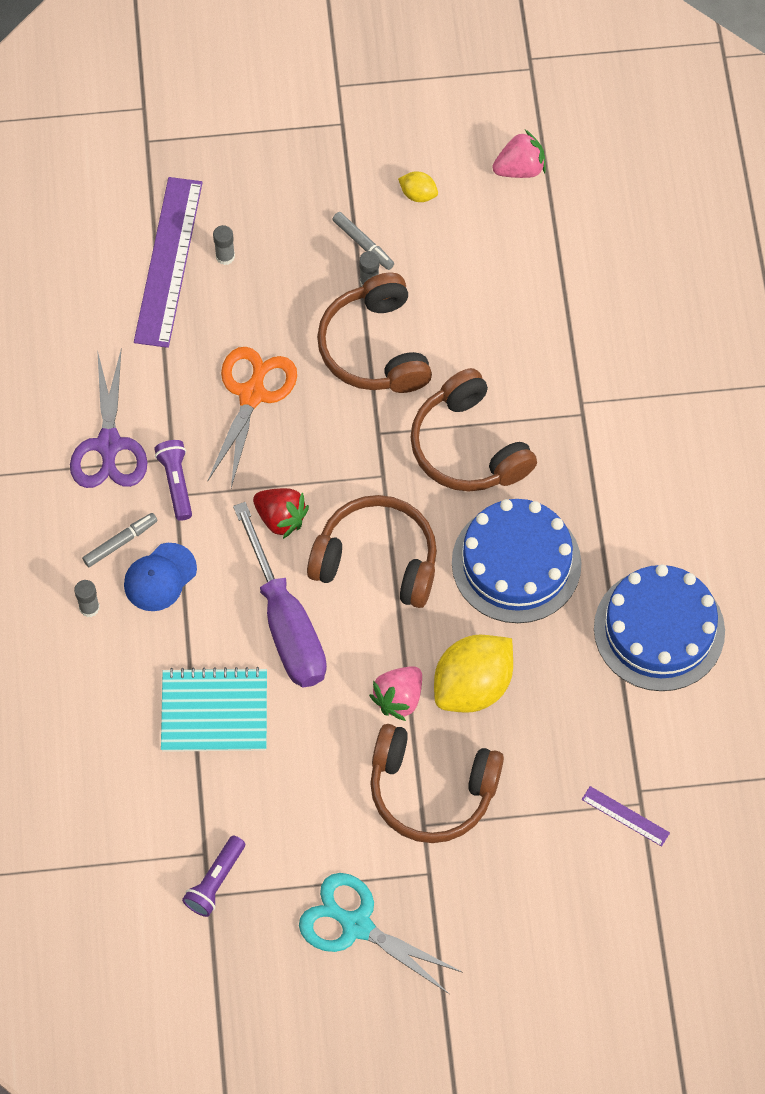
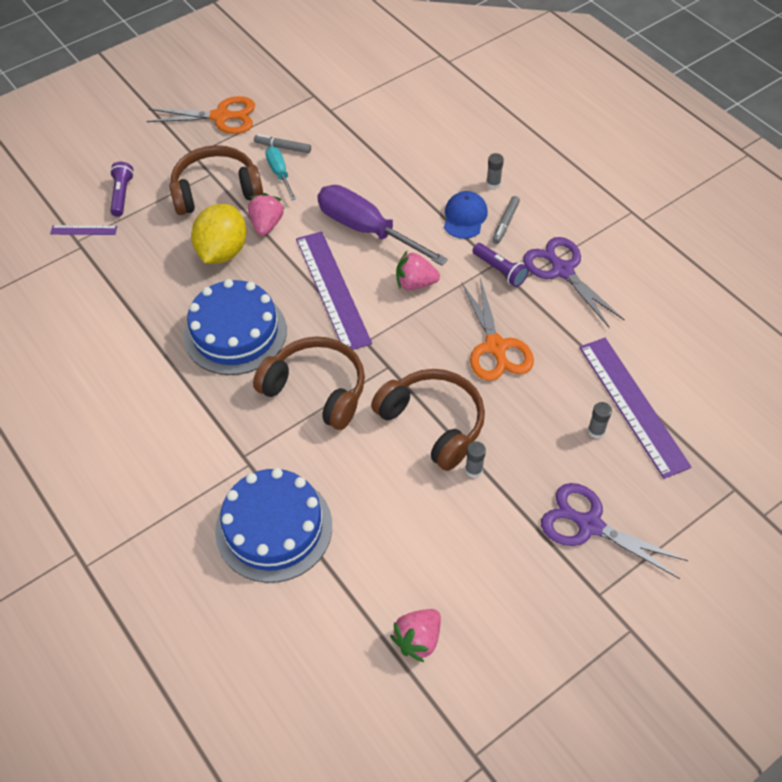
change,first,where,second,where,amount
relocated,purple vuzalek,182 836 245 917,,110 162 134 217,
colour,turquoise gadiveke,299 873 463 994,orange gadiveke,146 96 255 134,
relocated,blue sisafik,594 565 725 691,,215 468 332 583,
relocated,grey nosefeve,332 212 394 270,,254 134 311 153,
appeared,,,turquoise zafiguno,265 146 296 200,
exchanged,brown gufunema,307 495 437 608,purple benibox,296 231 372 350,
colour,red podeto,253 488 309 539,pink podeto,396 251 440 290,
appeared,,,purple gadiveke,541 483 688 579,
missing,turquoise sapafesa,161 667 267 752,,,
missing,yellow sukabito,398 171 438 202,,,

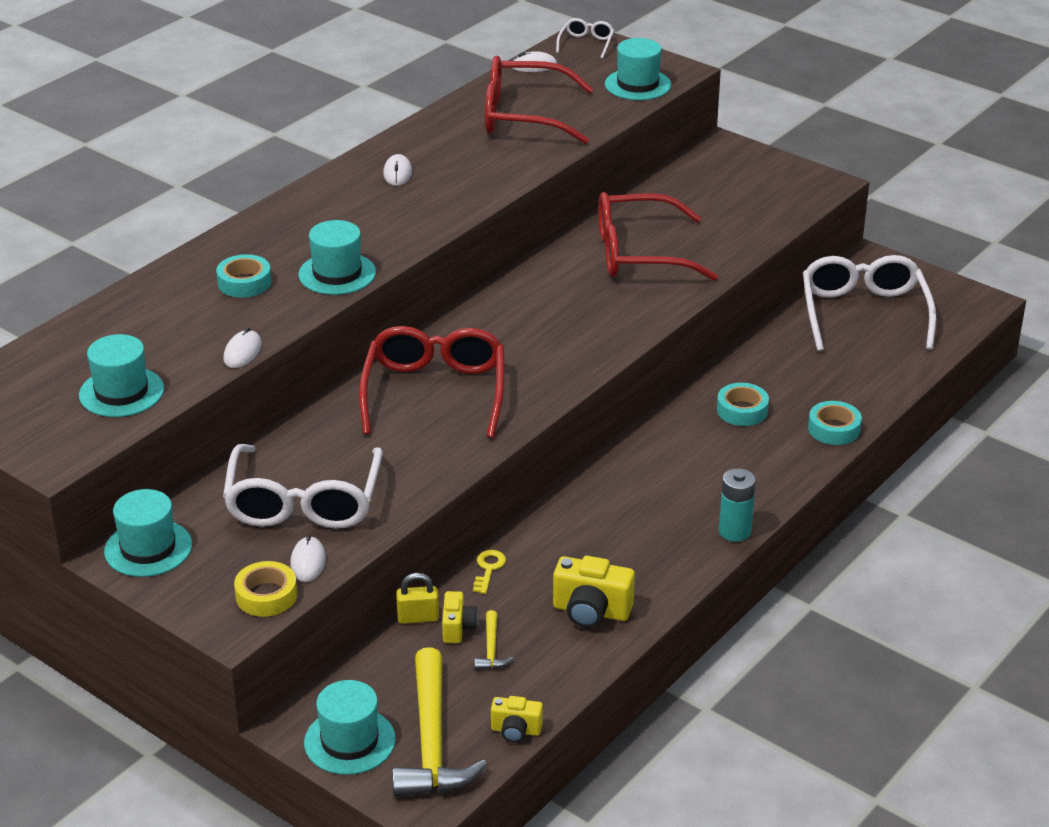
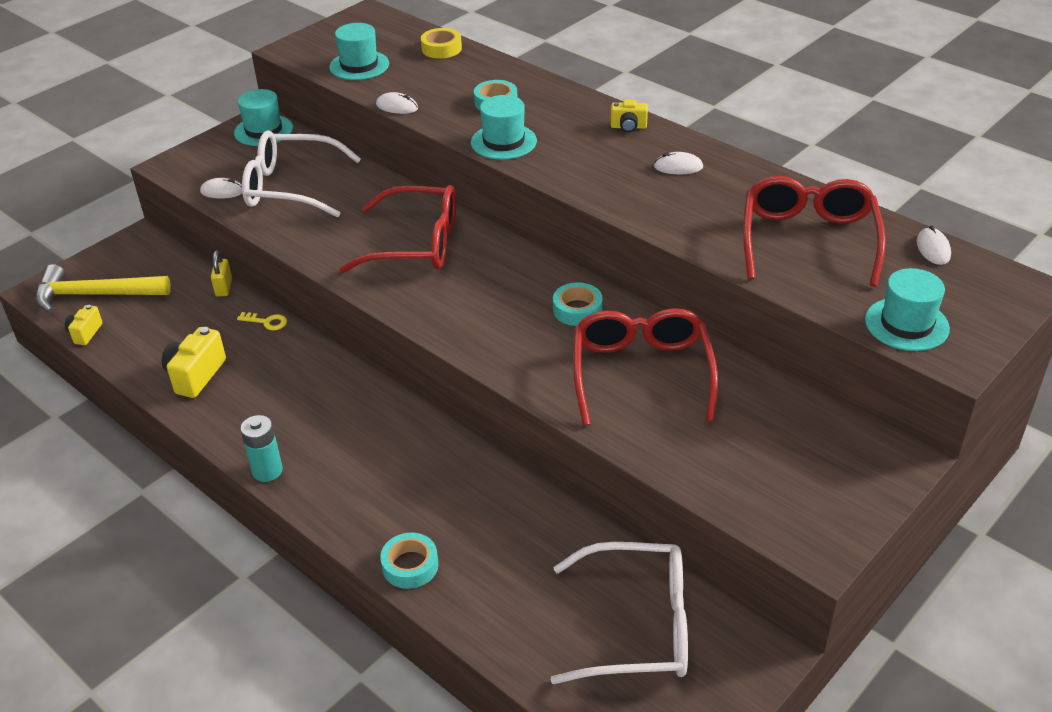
change,first,where,second,where,amount
relocated,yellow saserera,234 561 297 617,,421 28 462 59,
relocated,turquoise saserera,717 383 769 426,,553 282 603 326,
relocated,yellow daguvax,442 591 478 643,,611 100 648 133,
missing,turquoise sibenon,304 680 396 775,,,
missing,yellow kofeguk,475 610 514 670,,,
missing,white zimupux,556 18 614 59,,,

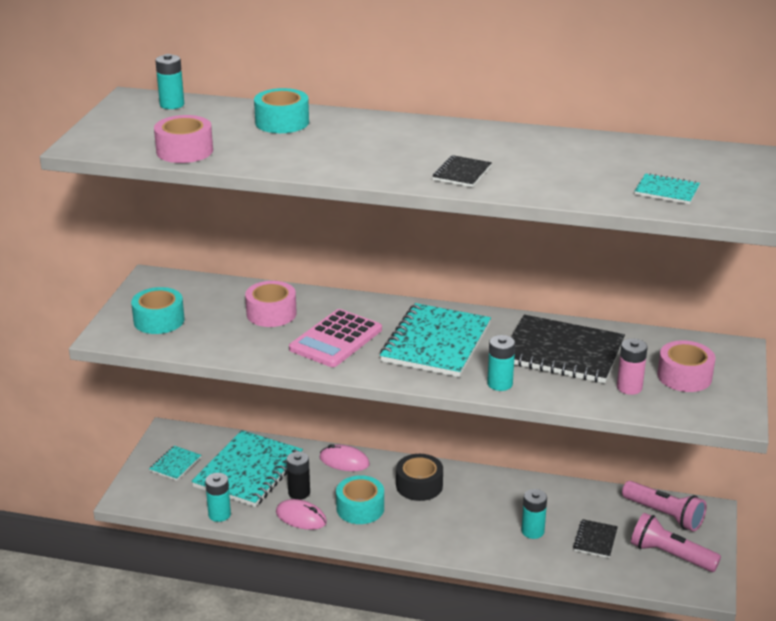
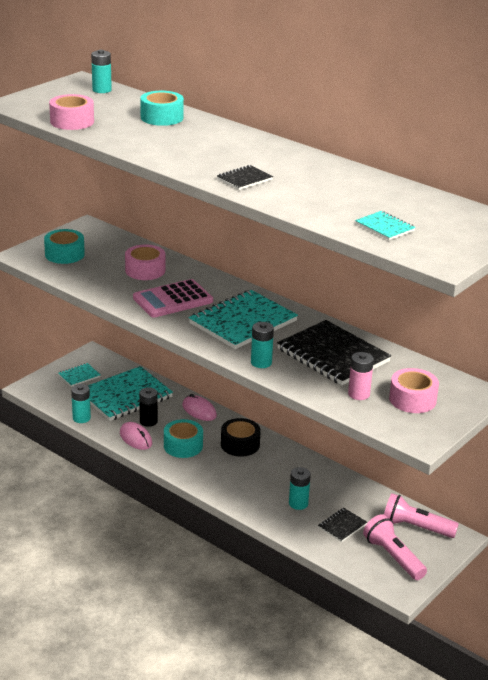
change,first,where,second,where,amount
spun,pink vuzalek,622 481 706 531,,384 493 459 538,135 degrees clockwise

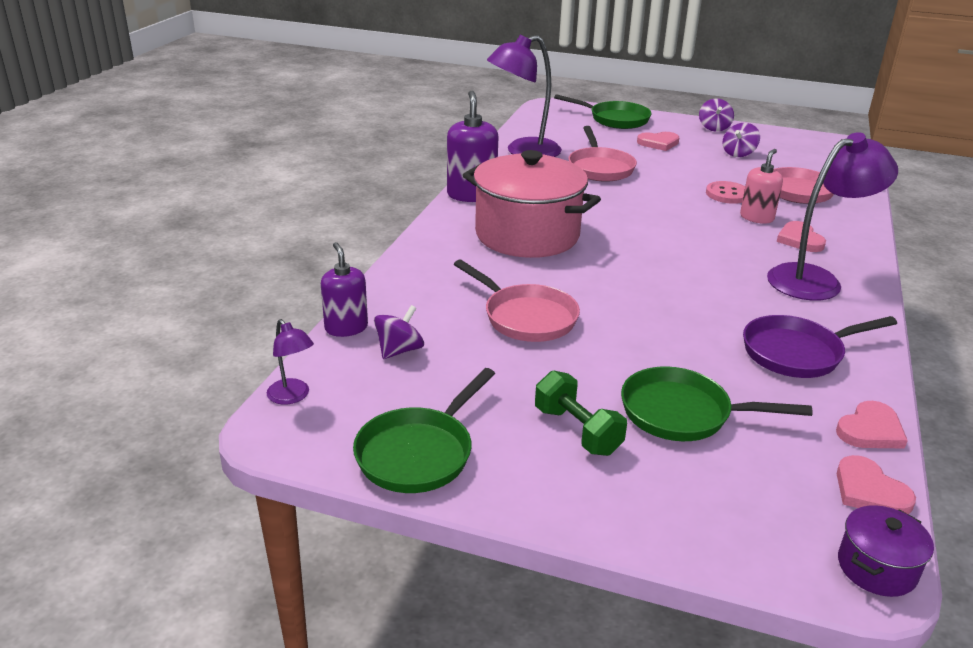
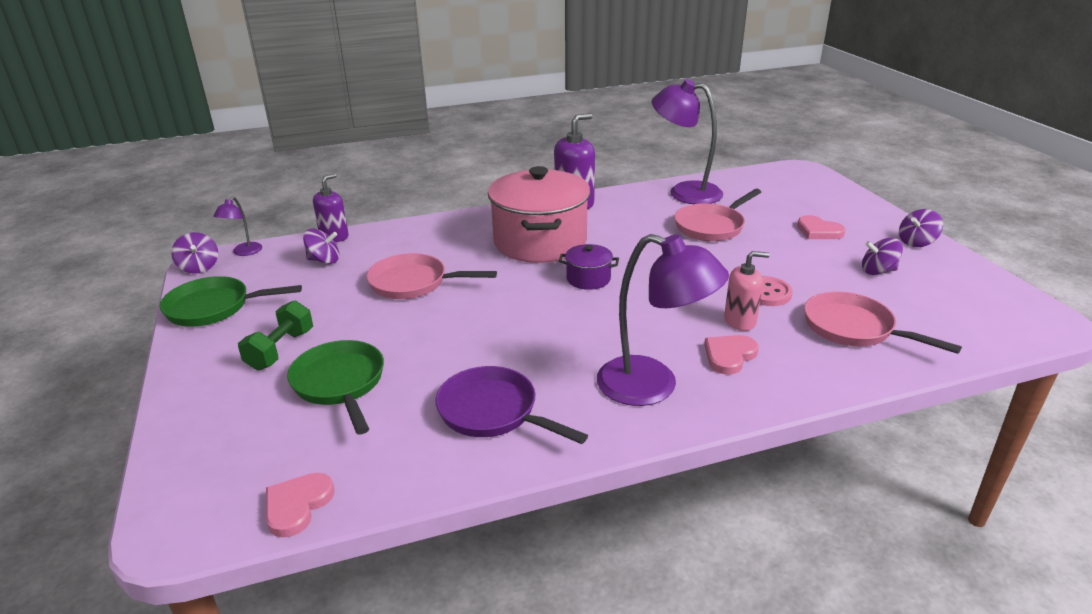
change,first,where,second,where,amount
appeared,,,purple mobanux,171 232 218 274,
spun,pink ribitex,454 259 580 342,,366 253 497 299,90 degrees clockwise
relocated,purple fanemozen,838 505 934 597,,559 244 619 290,
missing,green ribitex,554 94 651 129,,,
missing,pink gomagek,836 401 908 448,,,

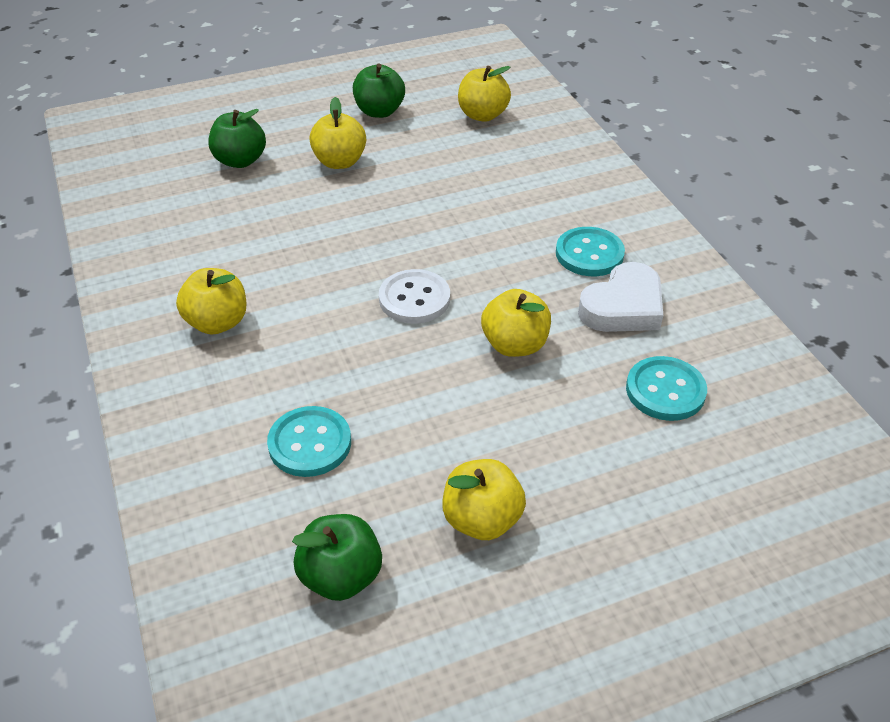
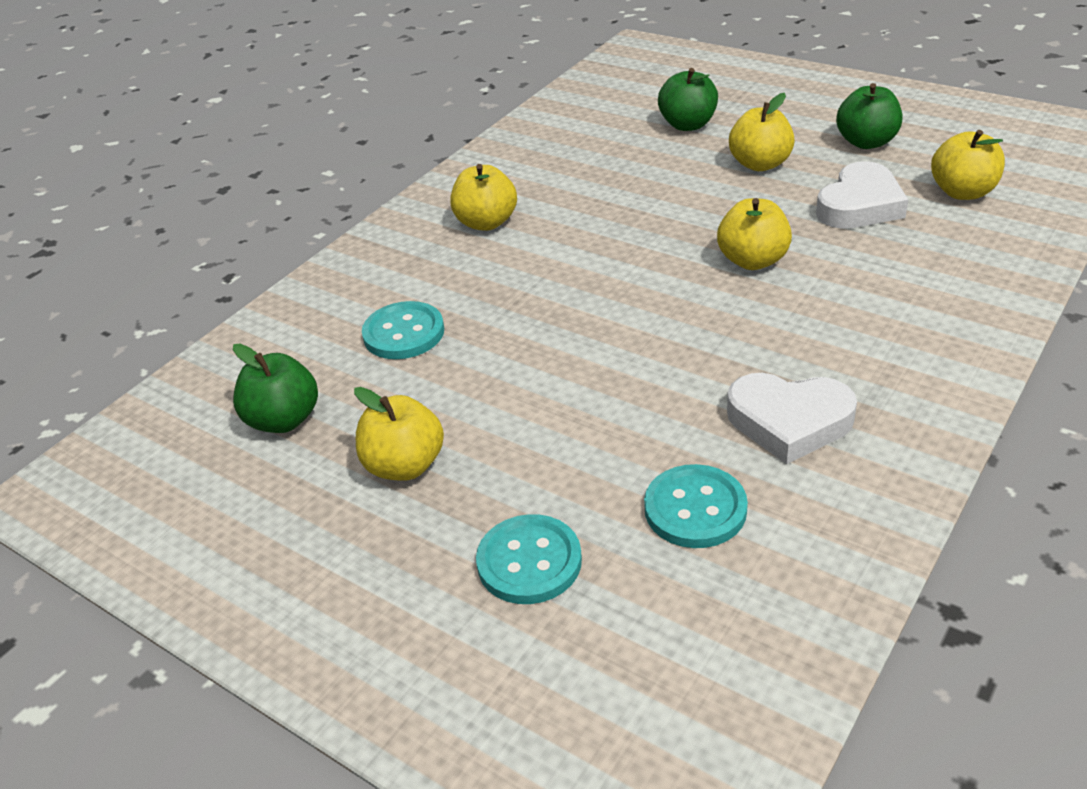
change,first,where,second,where,amount
relocated,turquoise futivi,556 227 625 276,,476 514 582 604,
relocated,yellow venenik,481 289 551 357,,717 198 792 270,
appeared,,,white gomagek,816 161 908 229,
missing,white futivi,379 269 450 324,,,

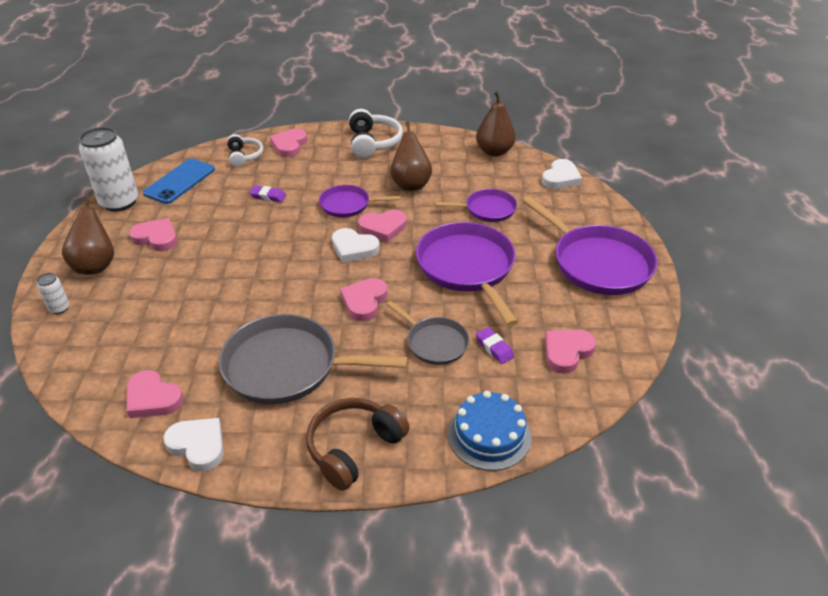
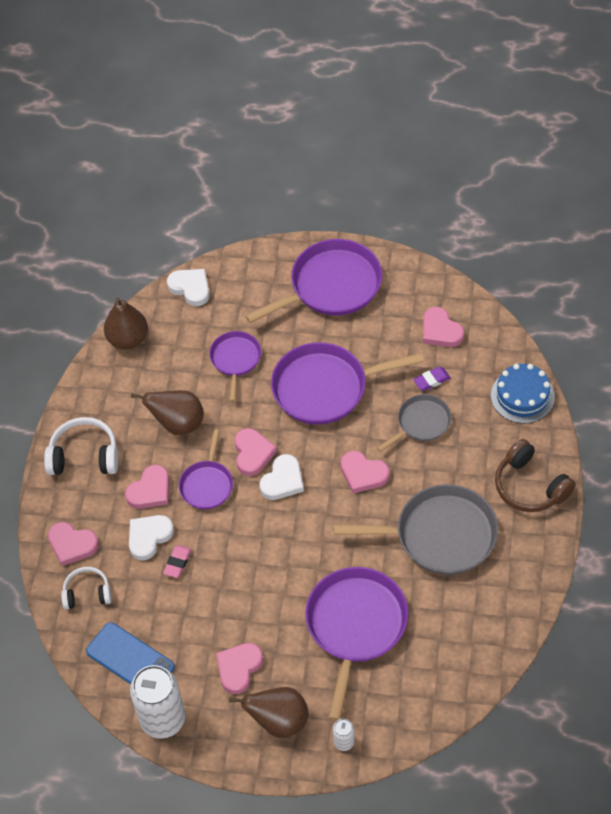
change,first,where,second,where,amount
relocated,pink gomagek,127 370 184 418,,125 465 169 509,
relocated,white gomagek,163 418 224 471,,129 515 174 561,
colour,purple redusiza,249 185 286 202,pink redusiza,163 545 192 578,
appeared,,,purple ribitex,305 567 408 721,
spun,grey ribitex,219 314 408 404,,334 484 498 575,105 degrees counterclockwise

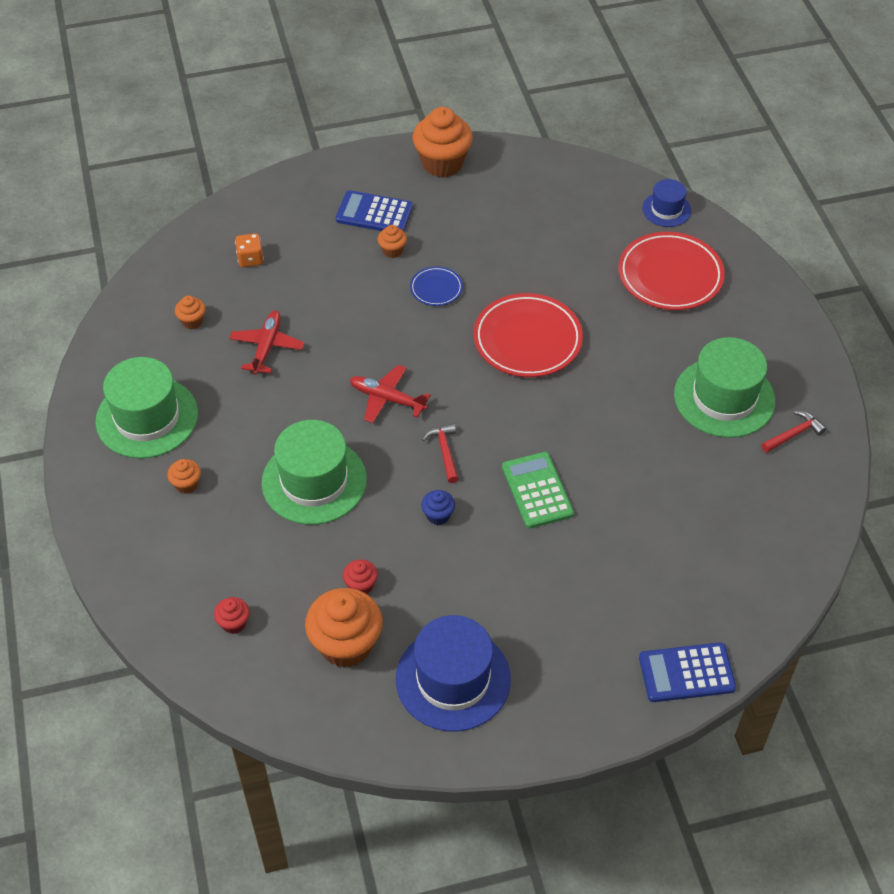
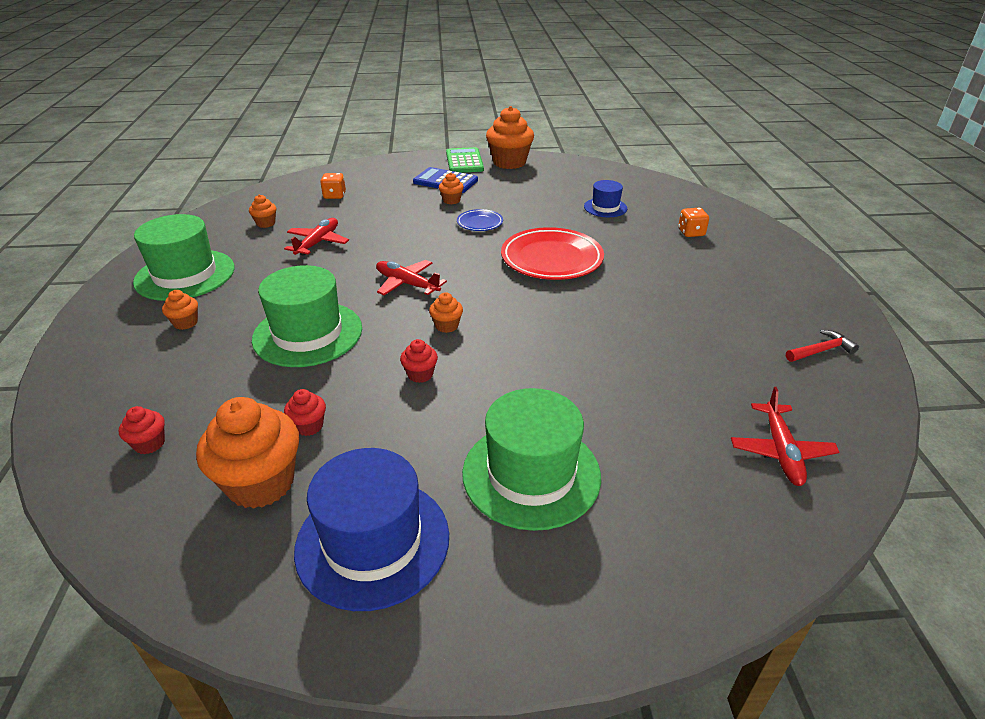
change,first,where,second,where,amount
colour,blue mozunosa,421 490 455 525,red mozunosa,400 339 438 383,
exchanged,red kofeguk,422 423 459 483,orange mozunosa,429 293 463 333,
relocated,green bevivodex,502 452 574 529,,446 147 484 173,
relocated,green sibenon,674 337 775 438,,462 388 601 531,
relocated,blue sibenon,642 179 691 227,,584 180 627 217,
exchanged,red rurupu,618 232 725 310,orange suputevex,678 208 709 237,
appeared,,,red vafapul,731 387 839 486,
missing,blue bevivodex,639 642 736 702,,,

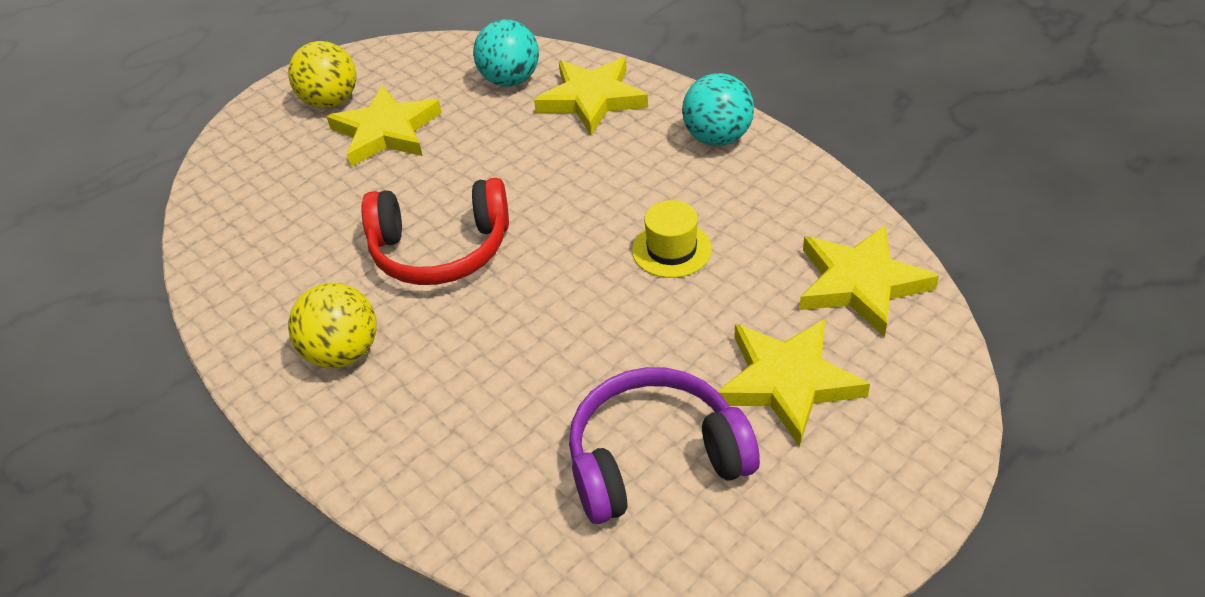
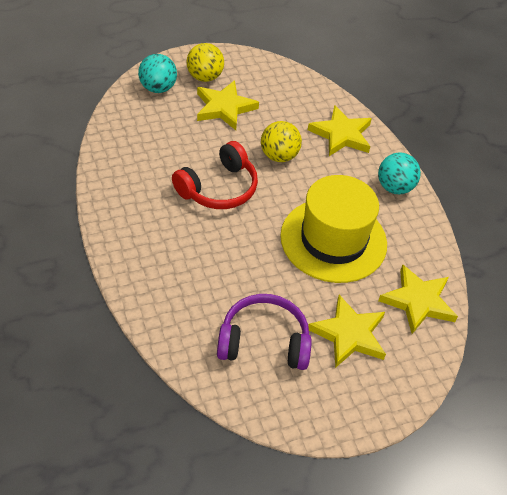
change,first,where,second,where,amount
relocated,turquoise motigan,473 19 539 86,,138 54 177 93,
spun,red gufunema,361 178 509 285,,172 141 258 209,60 degrees counterclockwise
relocated,yellow motigan,288 283 377 368,,261 121 302 162,
size,yellow sibenon,632 200 712 278,,280 175 387 283,x2.40

